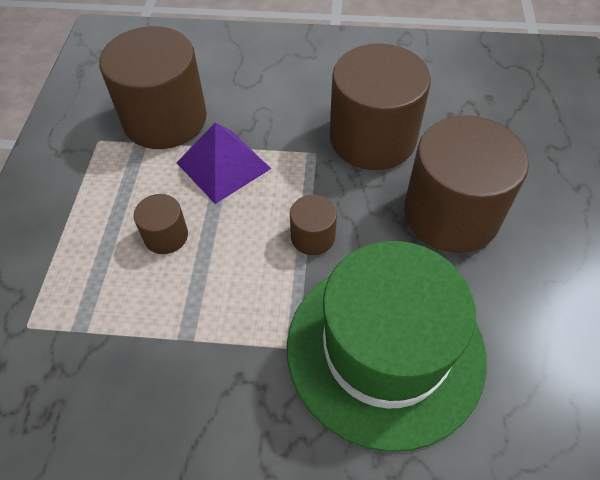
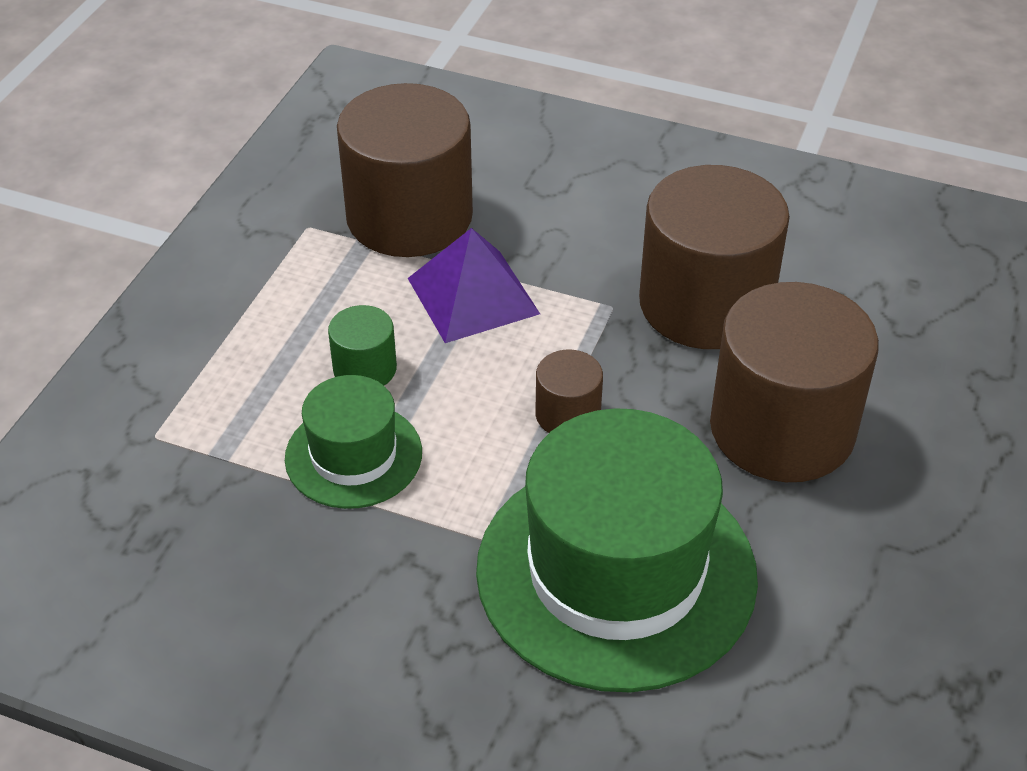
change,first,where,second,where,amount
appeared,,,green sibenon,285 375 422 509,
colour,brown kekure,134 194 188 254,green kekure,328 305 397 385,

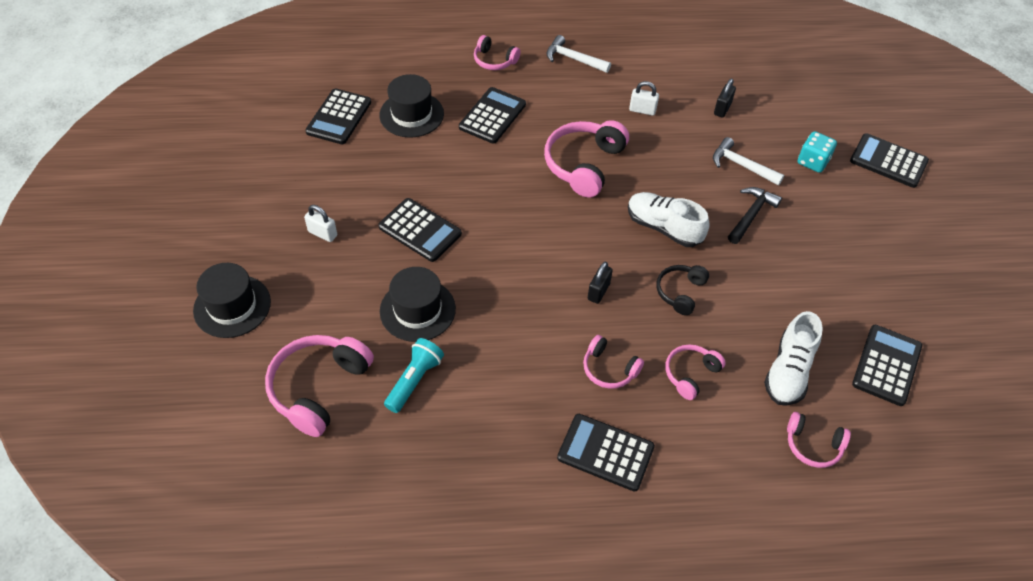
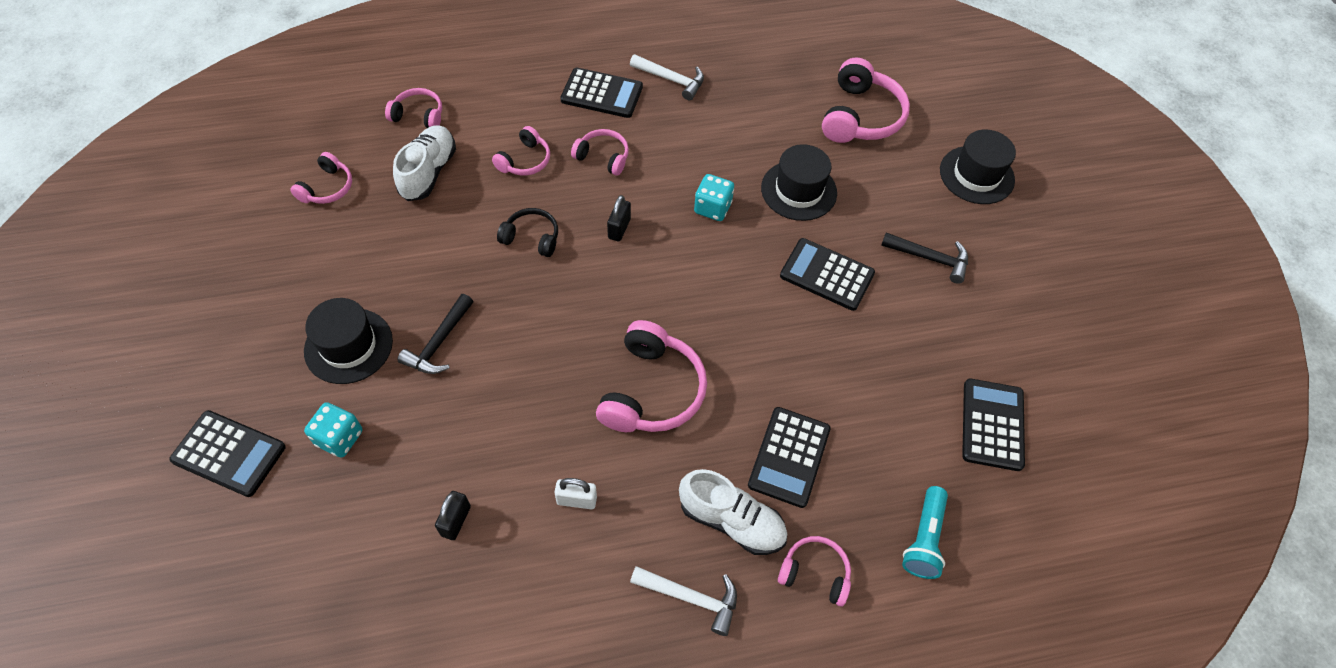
change,first,where,second,where,amount
exchanged,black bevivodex,852 325 922 406,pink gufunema,290 152 352 204,
relocated,black sibenon,379 74 444 138,,304 298 393 384,
spun,black gufunema,656 265 709 315,,497 208 558 257,90 degrees counterclockwise
relocated,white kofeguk,713 137 784 185,,630 54 704 100,
relocated,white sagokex,628 192 710 247,,679 469 787 555,
appeared,,,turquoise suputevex,694 174 734 221,
exchanged,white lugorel,304 205 337 242,black kofeguk,881 232 968 284,
relocated,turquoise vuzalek,384 338 444 413,,902 486 948 579,

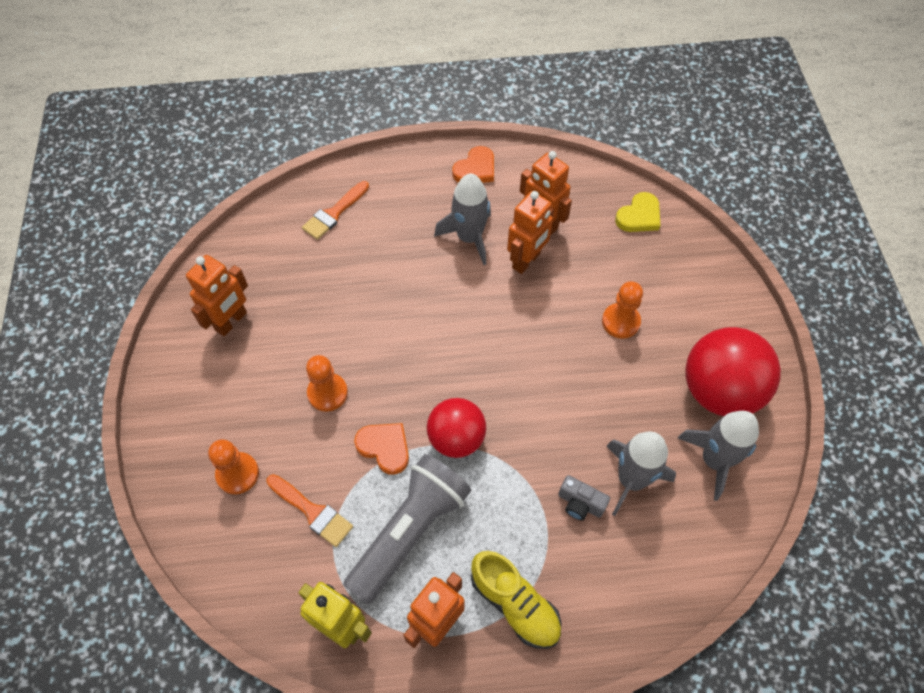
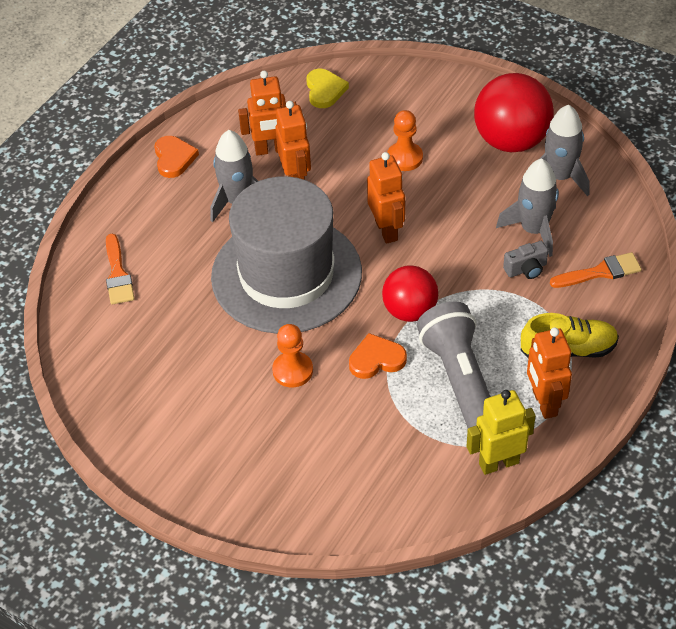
change,first,where,second,where,amount
appeared,,,grey sibenon,211 176 362 334,
relocated,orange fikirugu,186 255 248 336,,367 152 405 244,
relocated,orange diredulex,266 474 353 547,,550 252 642 288,
missing,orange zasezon,208 439 259 494,,,

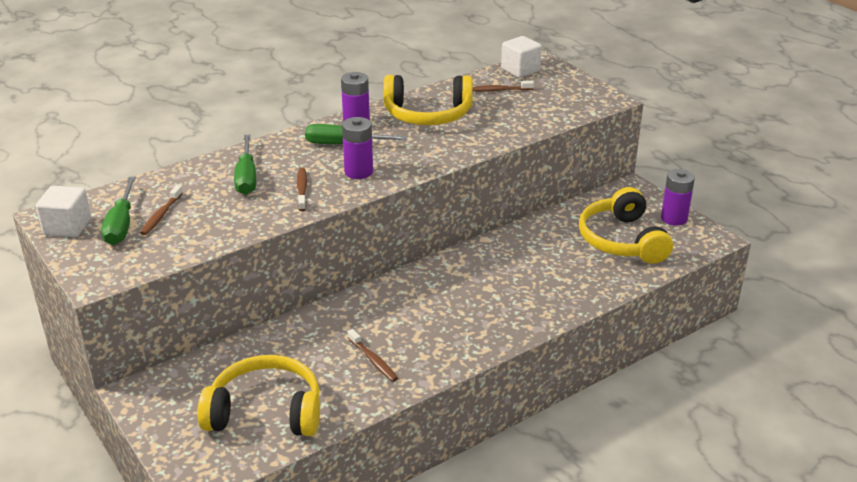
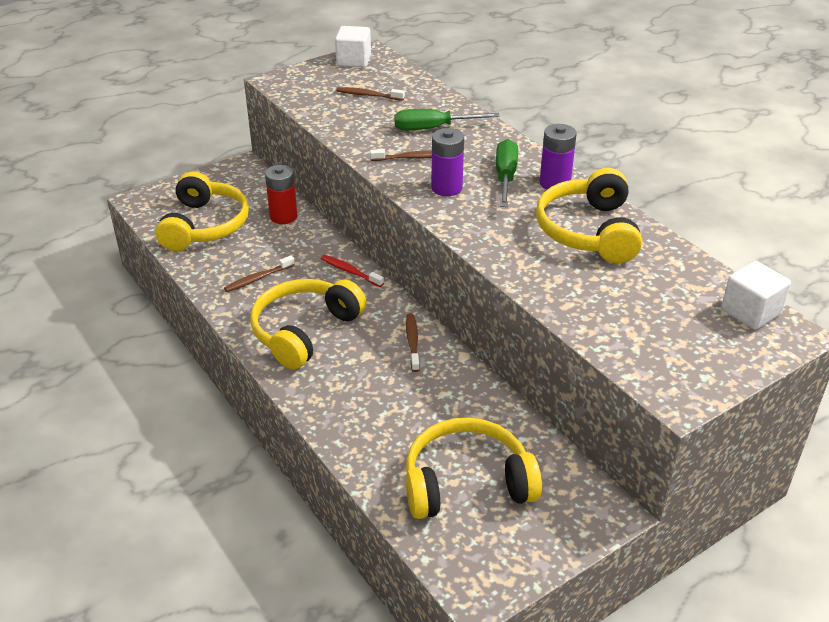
change,first,where,second,where,amount
appeared,,,yellow gufunema,250 279 366 370,
appeared,,,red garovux,265 165 297 224,
appeared,,,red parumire,321 255 384 287,
relocated,brown parumire,473 81 534 92,,406 313 420 372,
missing,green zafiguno,101 177 136 245,,,
missing,purple garovux,661 169 695 226,,,

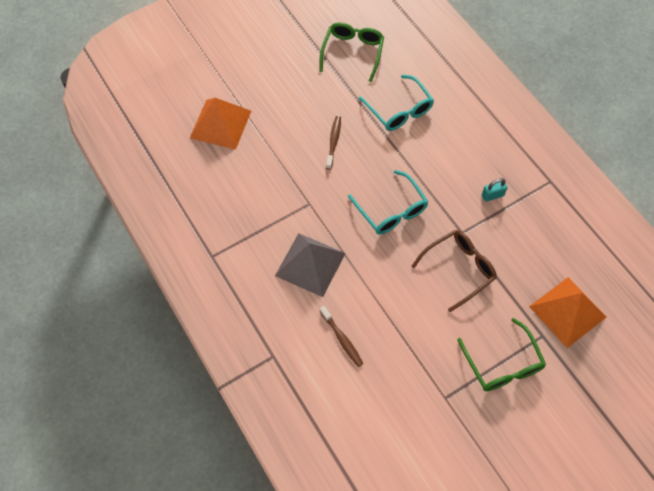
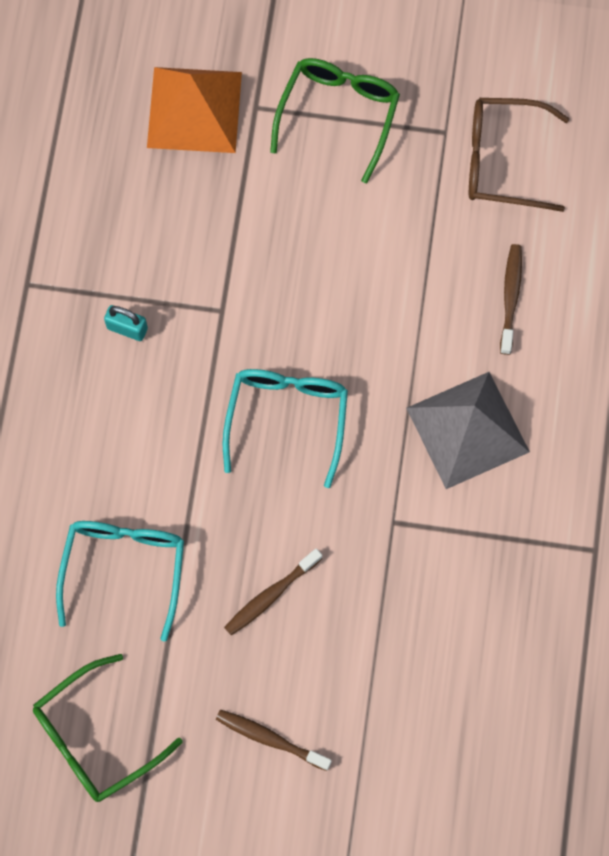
change,first,where,second,where,amount
appeared,,,brown parumire,216 709 332 771,
relocated,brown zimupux,412 230 497 312,,469 98 569 212,
missing,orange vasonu,190 98 251 150,,,

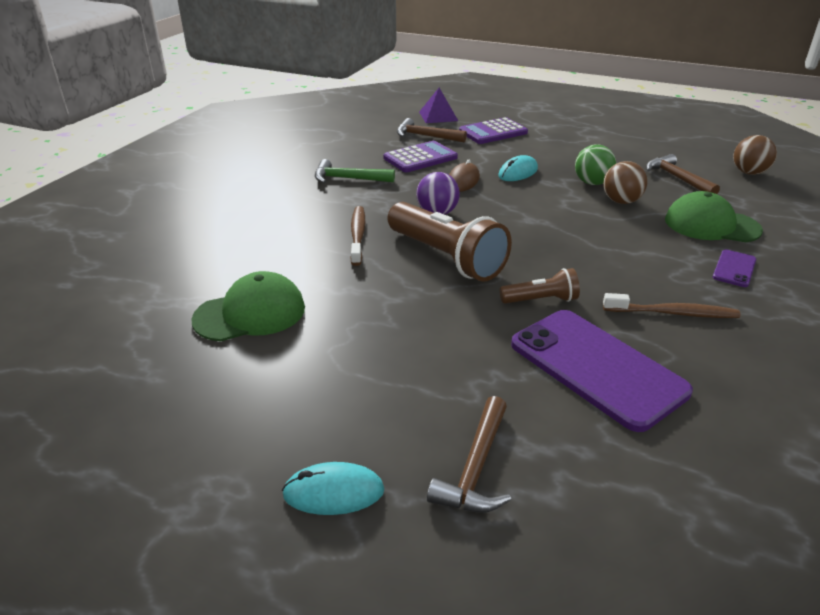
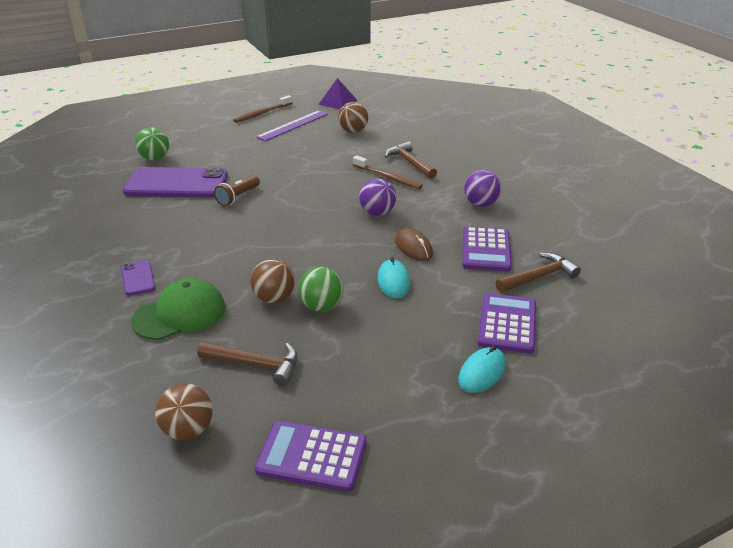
change,first,where,second,where,amount
appeared,,,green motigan,135 127 169 160,
relocated,brown parumire,603 293 741 318,,233 95 292 123,
appeared,,,purple bevivodex,255 421 366 492,
appeared,,,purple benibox,256 110 328 141,
relocated,purple vasonu,419 88 458 123,,318 78 357 109,
exchanged,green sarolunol,191 271 305 341,brown motigan,338 102 368 133,
relocated,brown kofeguk,427 396 511 513,,385 141 437 179,
relocated,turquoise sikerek,282 462 384 515,,458 346 506 393,
exchanged,green kofeguk,315 159 395 183,purple motigan,464 170 501 207,
missing,brown vuzalek,388 202 512 282,,,

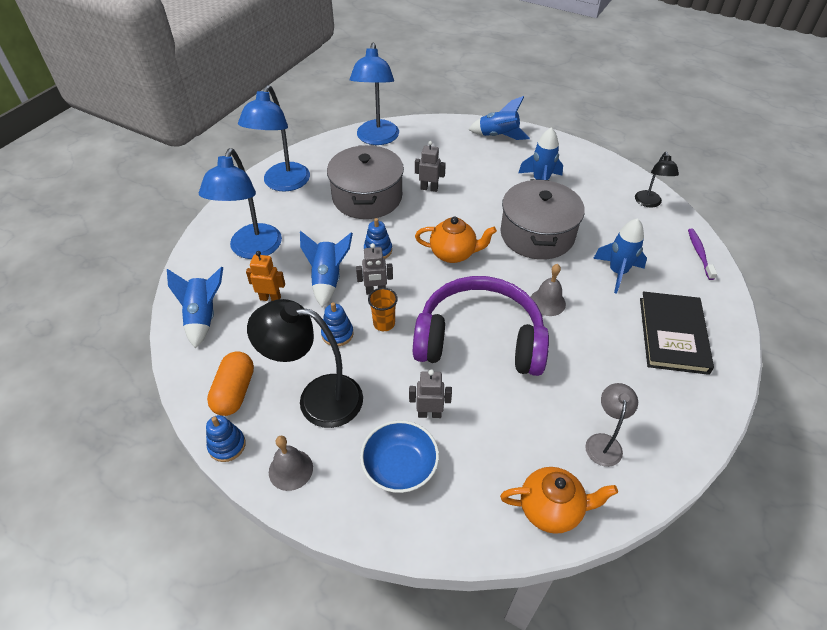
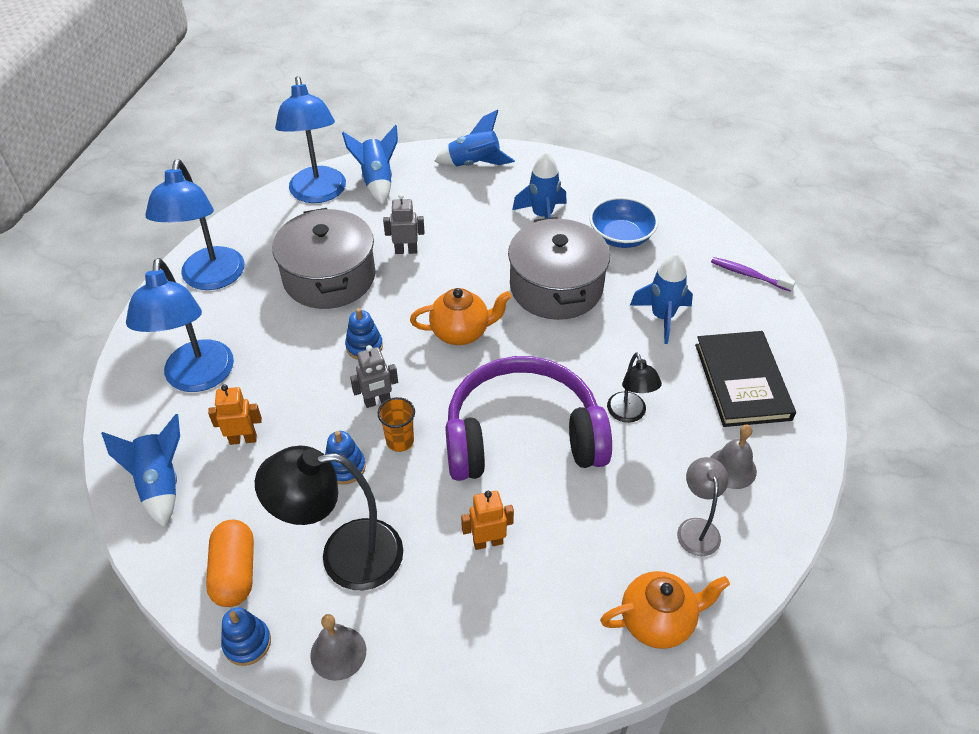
change,first,where,second,where,amount
relocated,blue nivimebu,300 231 353 307,,342 125 398 205,
colour,grey fikirugu,409 369 452 418,orange fikirugu,461 491 514 550,
relocated,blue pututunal,360 420 439 493,,590 197 658 248,
relocated,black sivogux,635 152 679 208,,607 353 662 423,
relocated,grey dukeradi,531 264 566 316,,710 425 757 489,
spun,purple parumire,688 229 717 280,,711 257 796 292,45 degrees counterclockwise

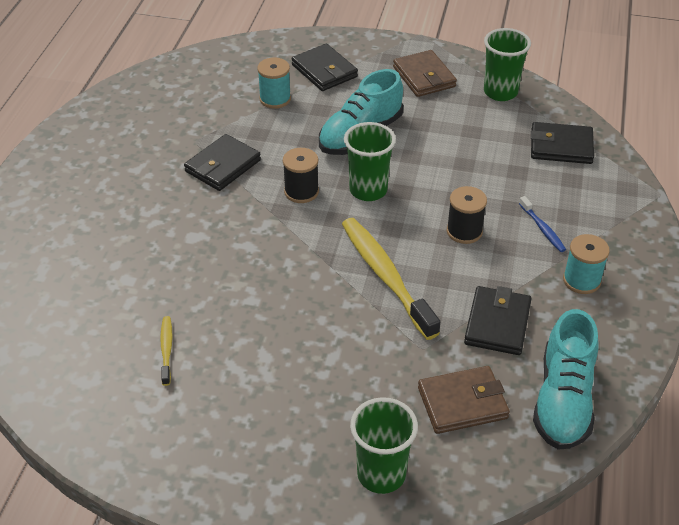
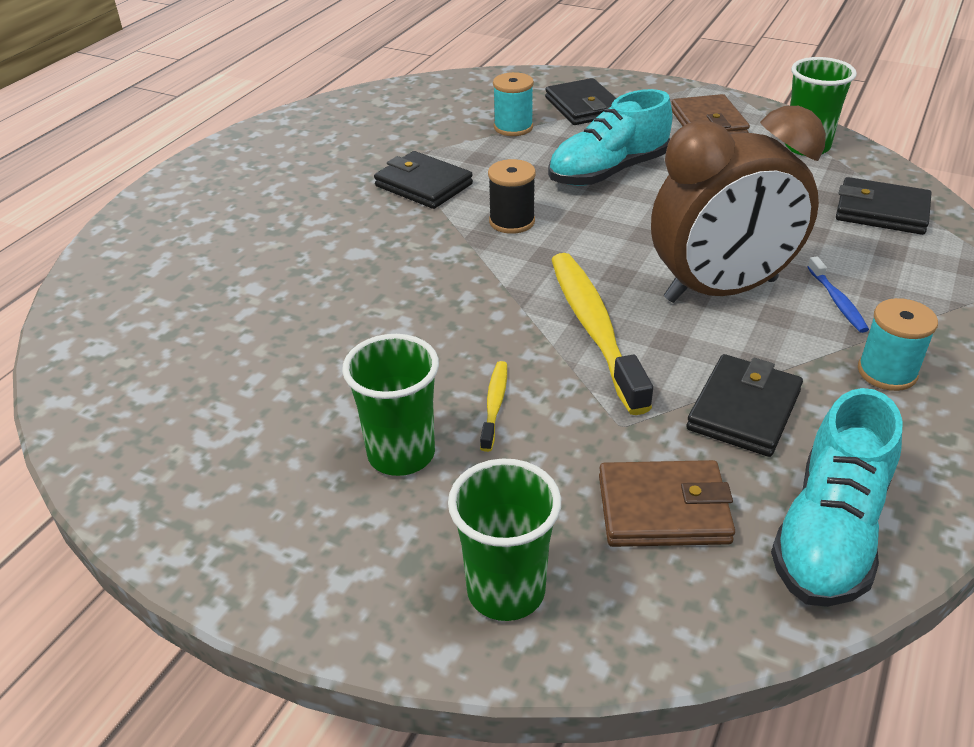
change,first,where,second,where,amount
relocated,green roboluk,344 122 396 201,,342 334 439 476,
spun,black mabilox,184 134 261 191,,374 151 473 209,75 degrees clockwise
relocated,yellow parumire,160 316 173 386,,480 361 507 452,
exchanged,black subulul,447 186 487 244,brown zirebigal,651 106 826 303,

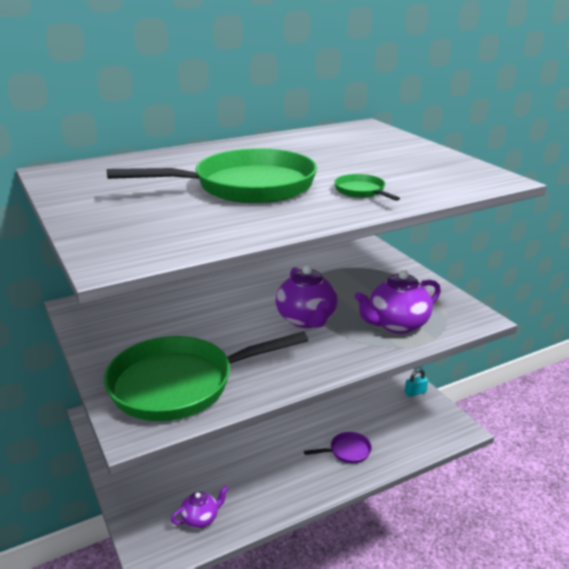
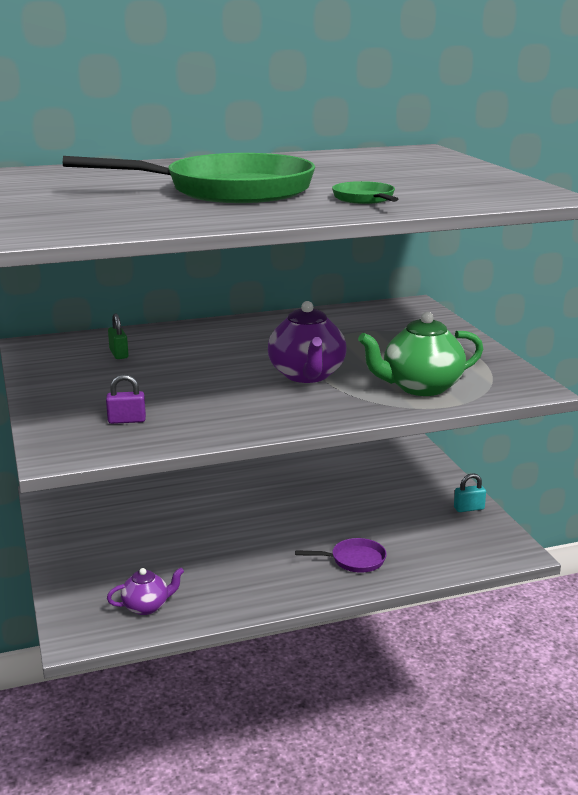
change,first,where,second,where,amount
exchanged,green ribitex,104 332 308 421,purple lugorel,106 374 146 424,
appeared,,,green lugorel,108 314 128 359,
colour,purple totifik,354 270 441 334,green totifik,358 312 483 396,

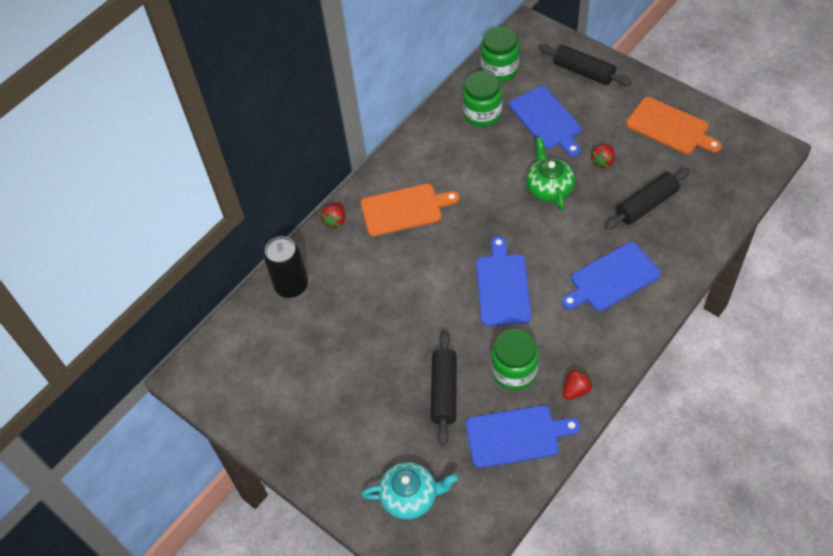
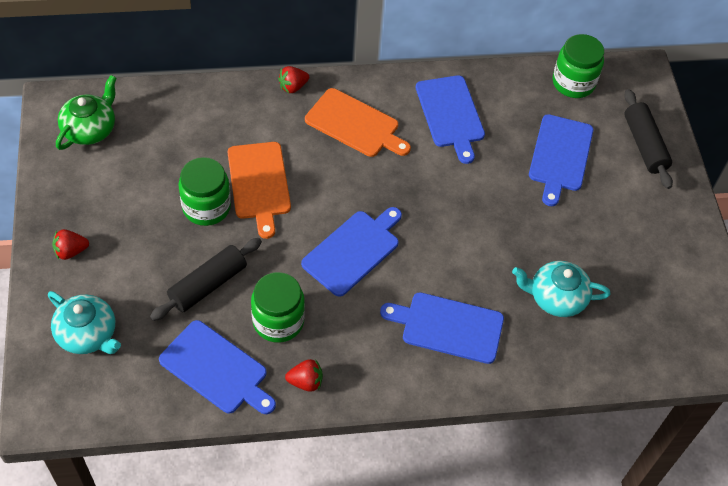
change,first,where,second,where,amount
relocated,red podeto,590 144 615 169,,52 229 89 260,
relocated,green totifik,526 137 575 210,,56 75 117 150,
relocated,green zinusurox,462 71 502 127,,178 157 231 226,
relocated,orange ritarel,626 97 722 154,,228 142 291 239,
appeared,,,blue ritarel,416 75 485 164,
exchanged,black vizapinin,605 168 690 230,turquoise totifik,512 261 611 317,
missing,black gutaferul,264 236 308 298,,,

